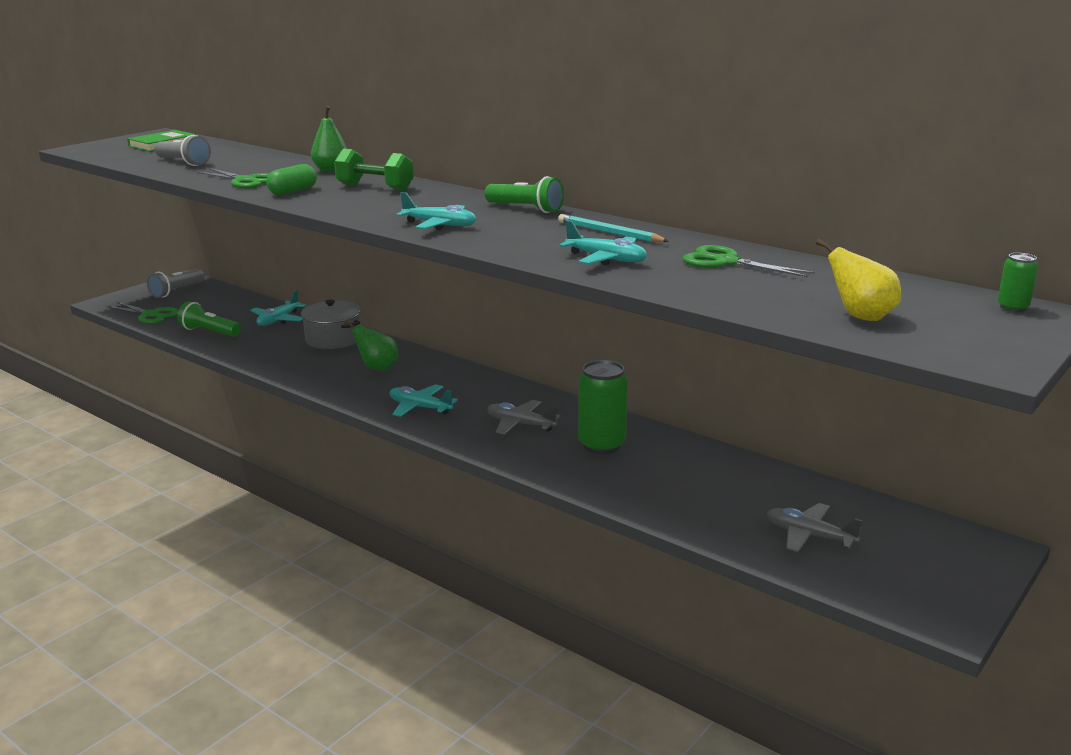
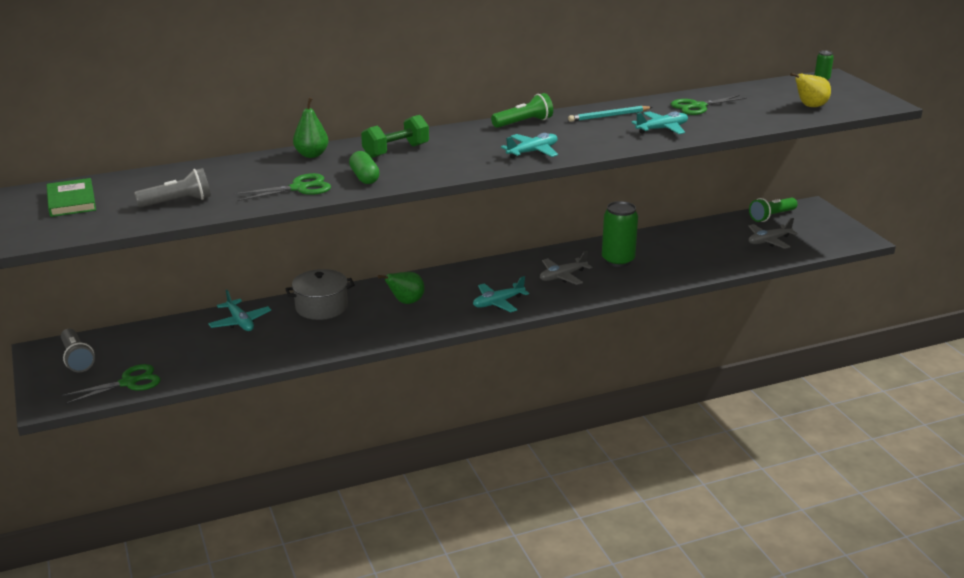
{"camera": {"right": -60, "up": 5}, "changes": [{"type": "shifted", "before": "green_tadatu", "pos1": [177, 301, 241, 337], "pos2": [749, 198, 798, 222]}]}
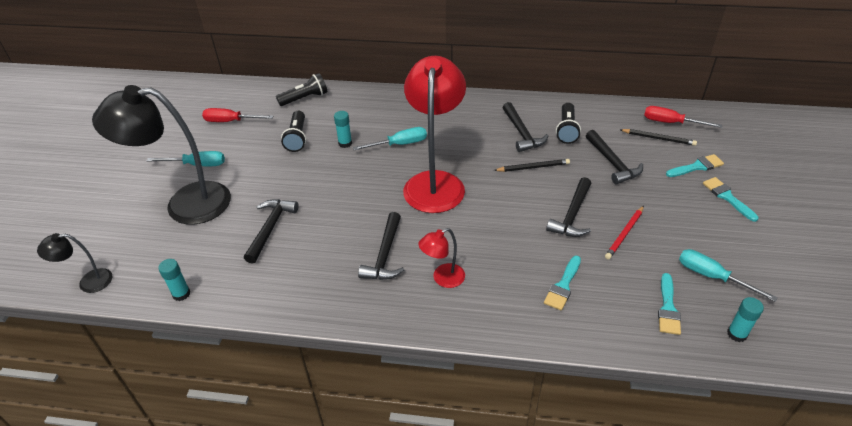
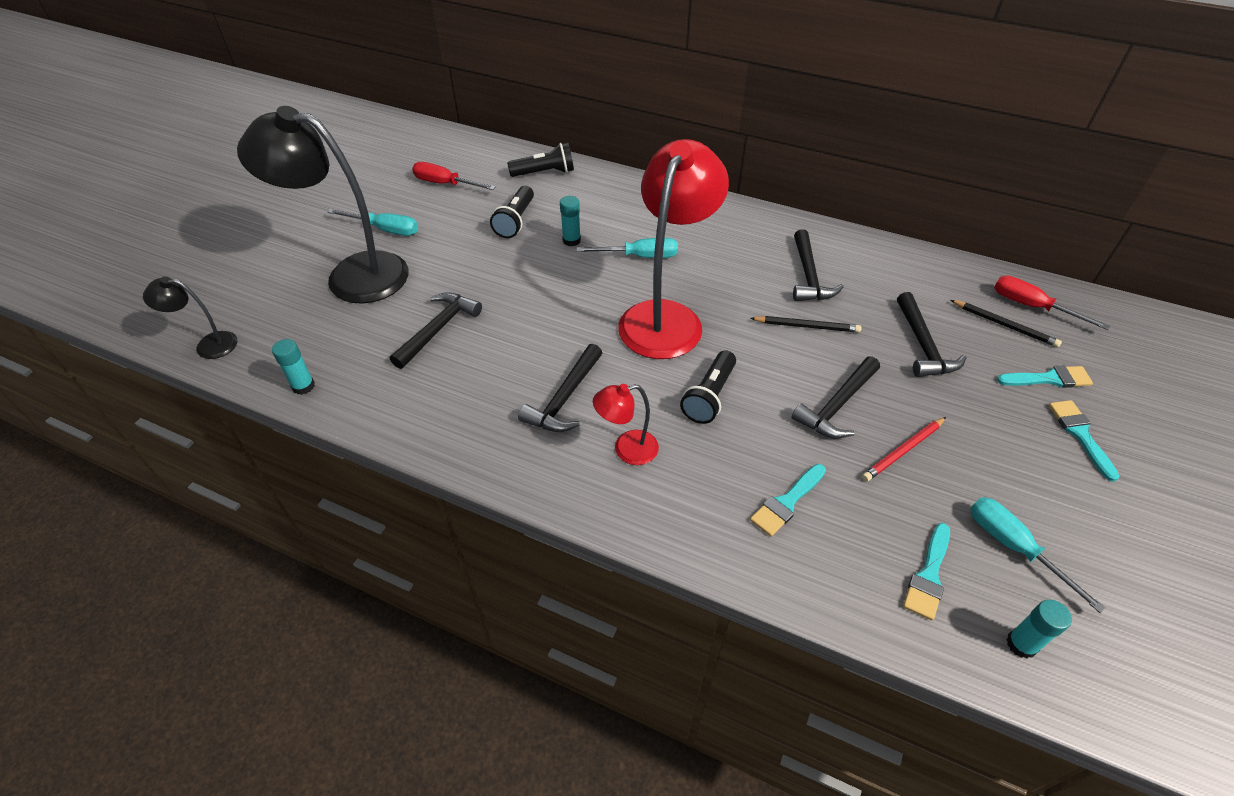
{"camera": {"right": 15, "up": 5}, "changes": [{"type": "shifted", "before": "black_tadatu", "pos1": [556, 103, 581, 144], "pos2": [680, 350, 736, 424]}]}
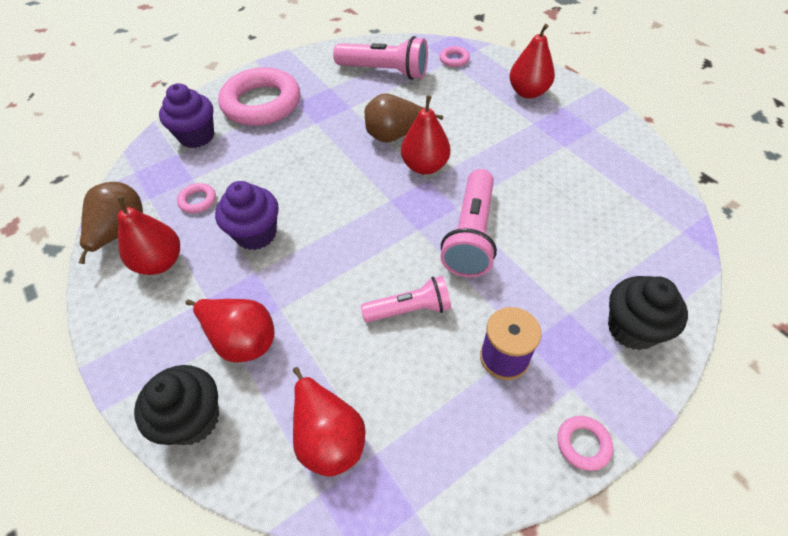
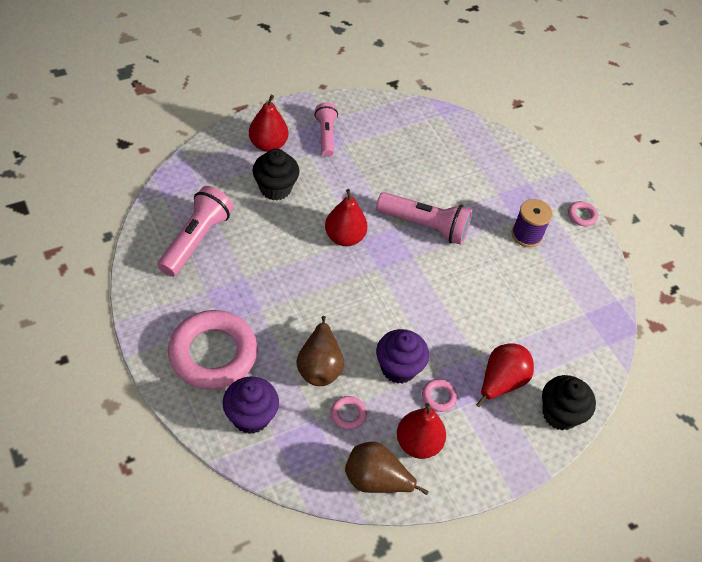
{"camera": {"right": -90, "up": 0}, "changes": [{"type": "gone", "before": "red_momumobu", "pos1": [293, 367, 365, 477]}, {"type": "shifted", "before": "pink_tadatu", "pos1": [361, 276, 451, 322], "pos2": [314, 102, 338, 157]}, {"type": "shifted", "before": "brown_momumobu", "pos1": [365, 94, 443, 143], "pos2": [296, 316, 344, 386]}, {"type": "shifted", "before": "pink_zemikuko", "pos1": [439, 46, 470, 67], "pos2": [422, 379, 457, 412]}, {"type": "shifted", "before": "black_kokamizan", "pos1": [608, 276, 688, 350], "pos2": [253, 149, 299, 200]}]}
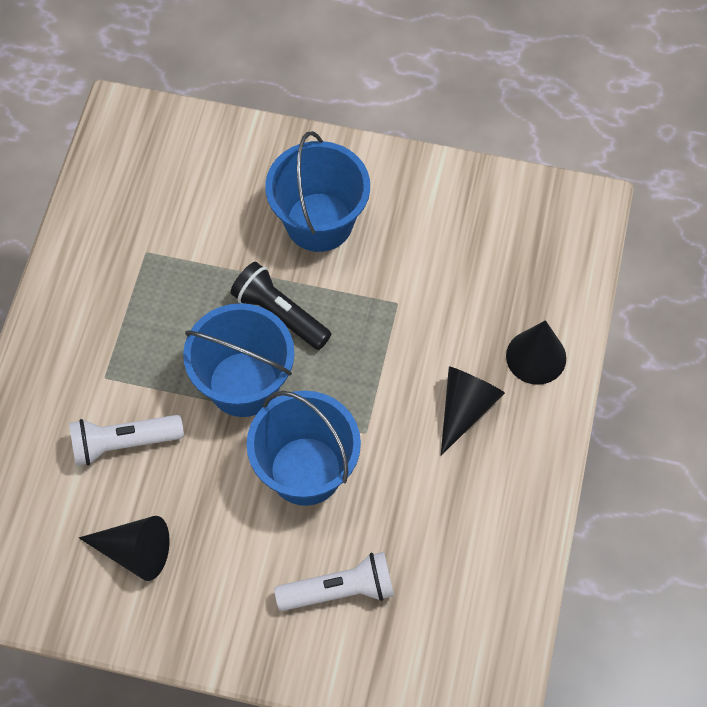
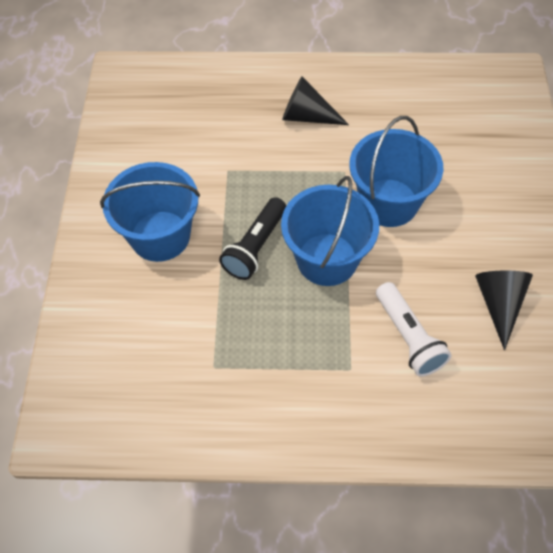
{"camera": {"right": -100, "up": -5}, "changes": [{"type": "gone", "before": "white_tadatu", "pos1": [274, 552, 394, 611]}, {"type": "gone", "before": "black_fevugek", "pos1": [506, 320, 566, 385]}]}
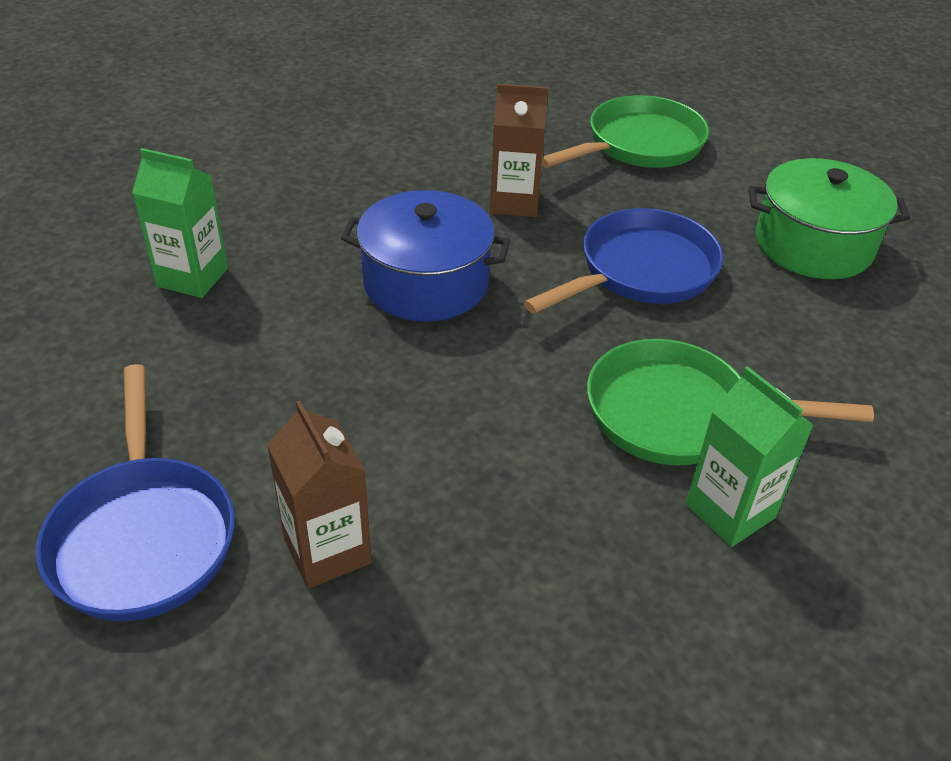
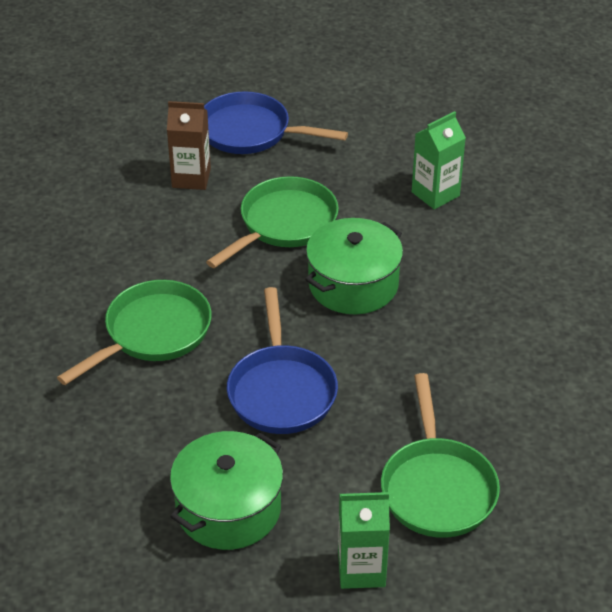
{"camera": {"right": 125, "up": 0}, "changes": [{"type": "repainted", "before": "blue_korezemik", "after": "green_korezemik", "pos1": [341, 190, 510, 322], "pos2": [305, 218, 403, 315]}, {"type": "gone", "before": "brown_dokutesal", "pos1": [490, 84, 548, 217]}, {"type": "shifted", "before": "green_dokutesal", "pos1": [686, 366, 814, 547], "pos2": [338, 492, 390, 589]}, {"type": "new", "after": "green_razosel", "pos2": [206, 176, 339, 268]}]}
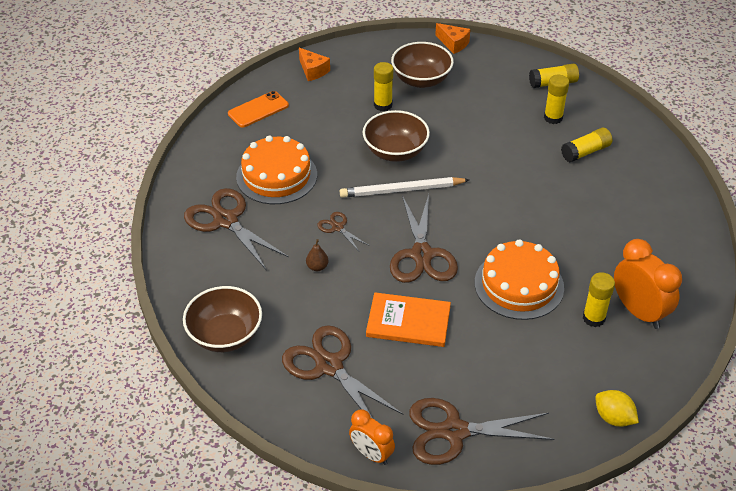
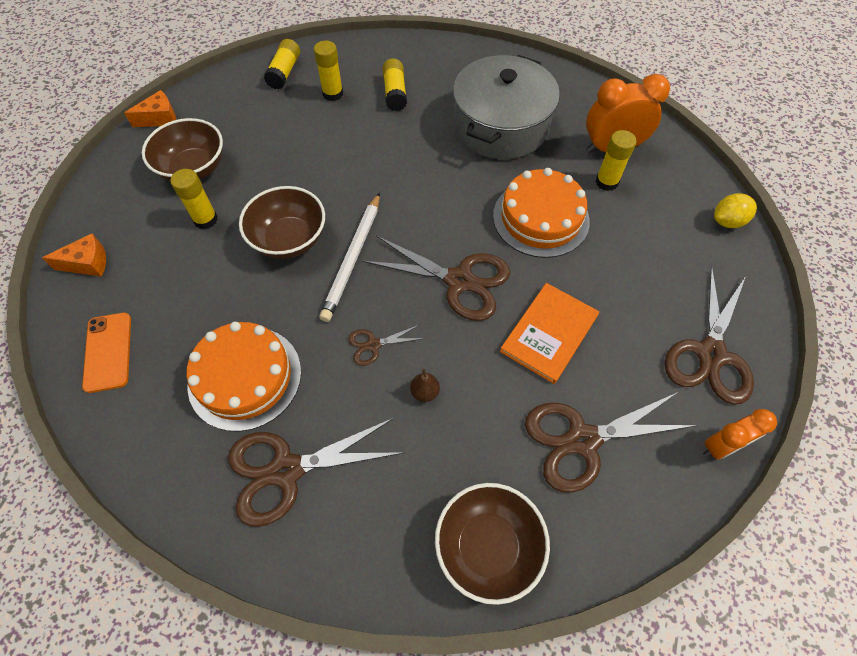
{"camera": {"right": -65, "up": 15}, "changes": [{"type": "new", "after": "grey_korezemik", "pos2": [453, 55, 560, 159]}]}
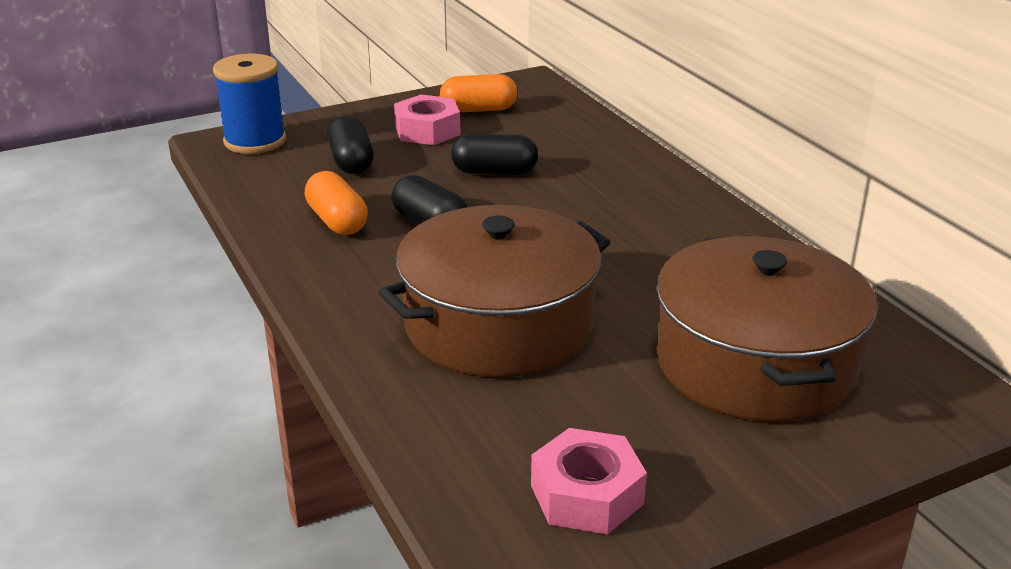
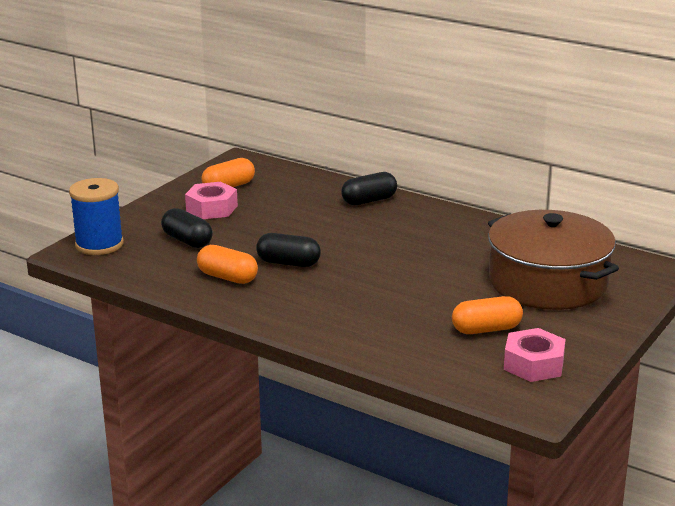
{"camera": {"right": -30, "up": -5}, "changes": [{"type": "gone", "before": "brown_korezemik", "pos1": [378, 205, 610, 377]}, {"type": "shifted", "before": "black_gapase", "pos1": [451, 134, 538, 175], "pos2": [341, 172, 397, 205]}, {"type": "new", "after": "orange_gapase", "pos2": [452, 296, 523, 334]}]}
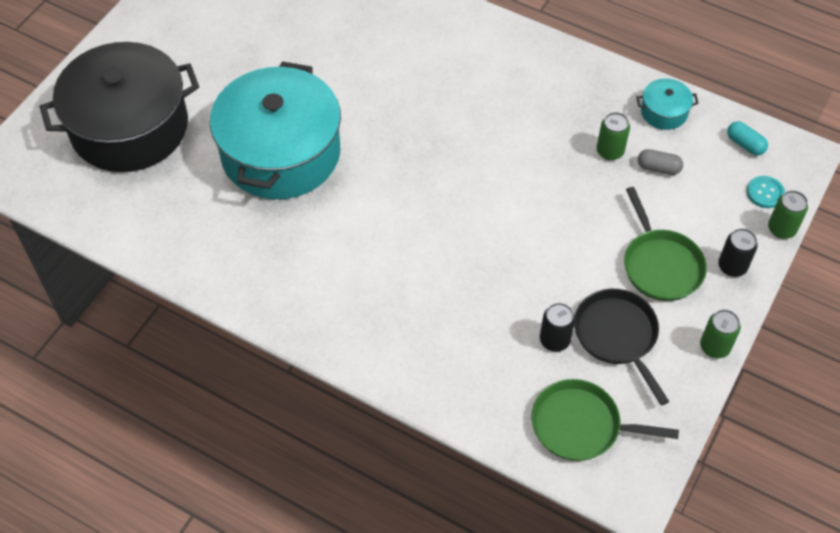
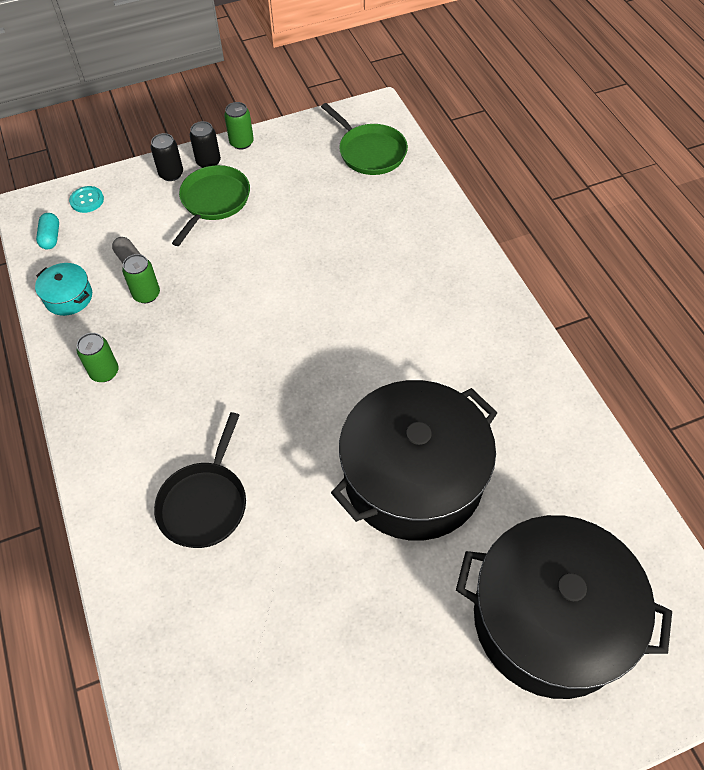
{"camera": {"right": -140, "up": 0}, "changes": [{"type": "repainted", "before": "turquoise_korezemik", "after": "black_korezemik", "pos1": [210, 61, 341, 199], "pos2": [331, 380, 497, 540]}, {"type": "shifted", "before": "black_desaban", "pos1": [540, 303, 575, 352], "pos2": [190, 121, 221, 168]}, {"type": "shifted", "before": "black_razosel", "pos1": [574, 289, 669, 405], "pos2": [154, 412, 246, 548]}, {"type": "shifted", "before": "green_desaban", "pos1": [768, 190, 808, 239], "pos2": [76, 333, 119, 382]}]}
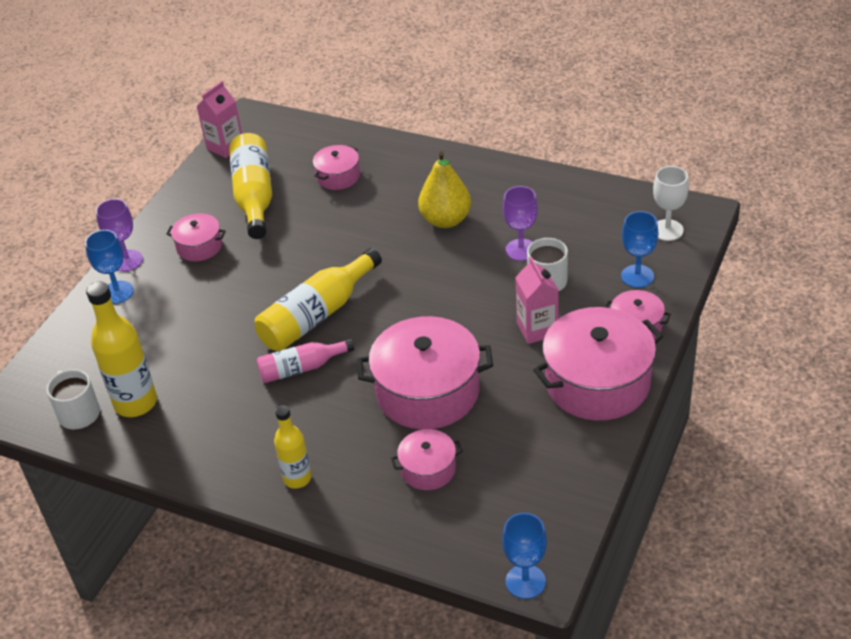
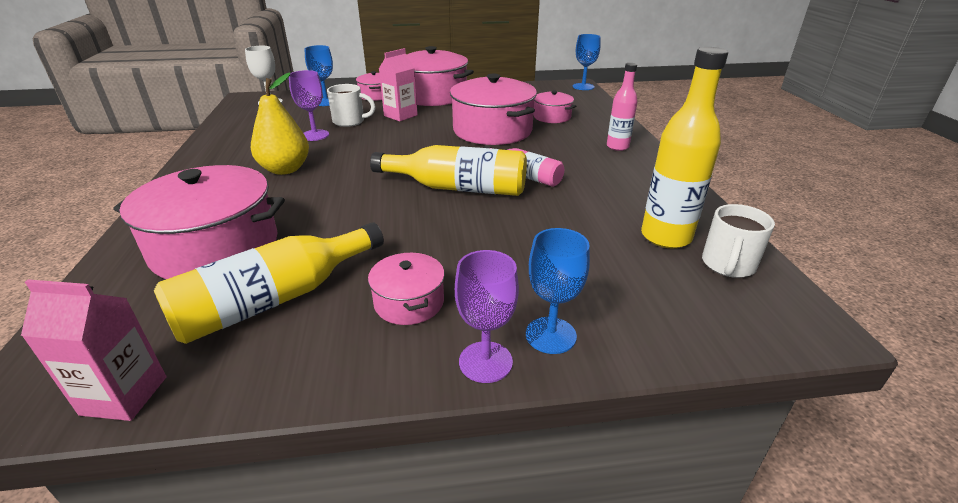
{"camera": {"right": -125, "up": -10}, "changes": [{"type": "repainted", "before": "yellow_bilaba", "after": "pink_bilaba", "pos1": [274, 405, 311, 489], "pos2": [607, 63, 637, 151]}, {"type": "scaled", "before": "pink_korezemik", "pos1": [313, 145, 360, 190], "pos2": [113, 165, 285, 279], "scale": 1.98}]}
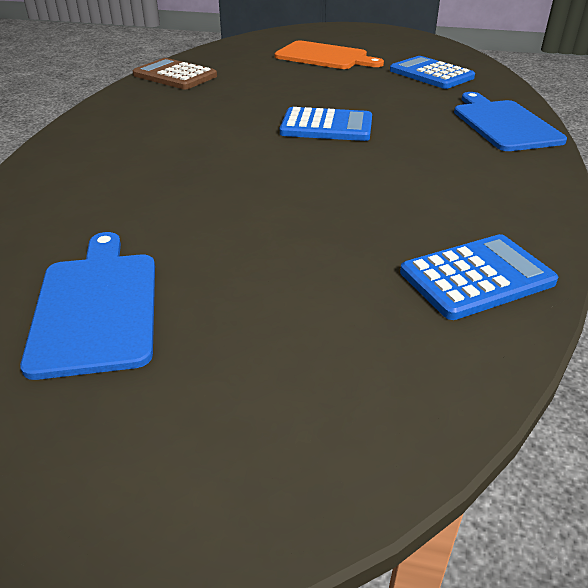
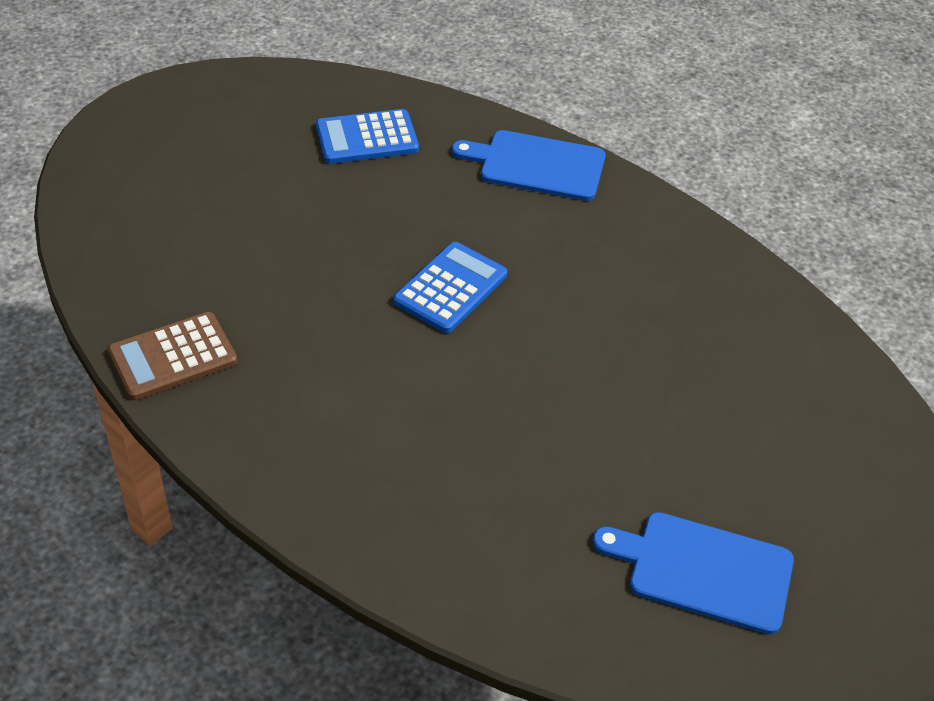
{"camera": {"right": -65, "up": 10}, "changes": [{"type": "gone", "before": "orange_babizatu", "pos1": [275, 41, 384, 69]}, {"type": "gone", "before": "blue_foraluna", "pos1": [400, 234, 558, 320]}]}
